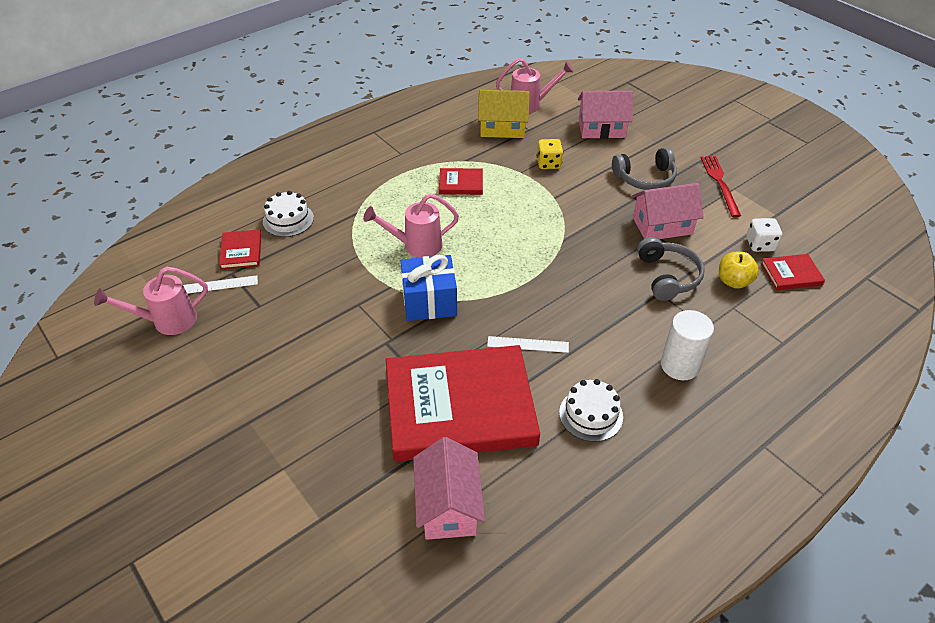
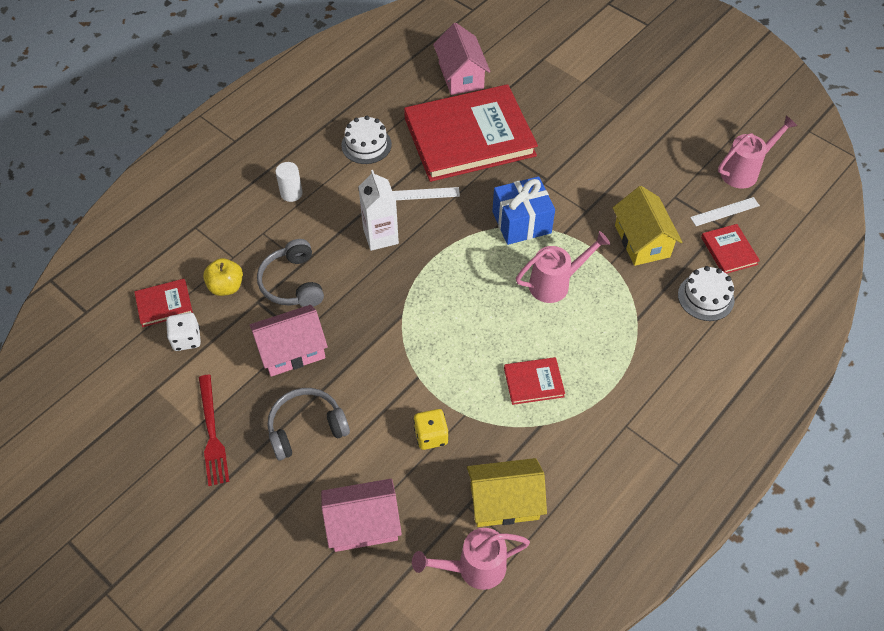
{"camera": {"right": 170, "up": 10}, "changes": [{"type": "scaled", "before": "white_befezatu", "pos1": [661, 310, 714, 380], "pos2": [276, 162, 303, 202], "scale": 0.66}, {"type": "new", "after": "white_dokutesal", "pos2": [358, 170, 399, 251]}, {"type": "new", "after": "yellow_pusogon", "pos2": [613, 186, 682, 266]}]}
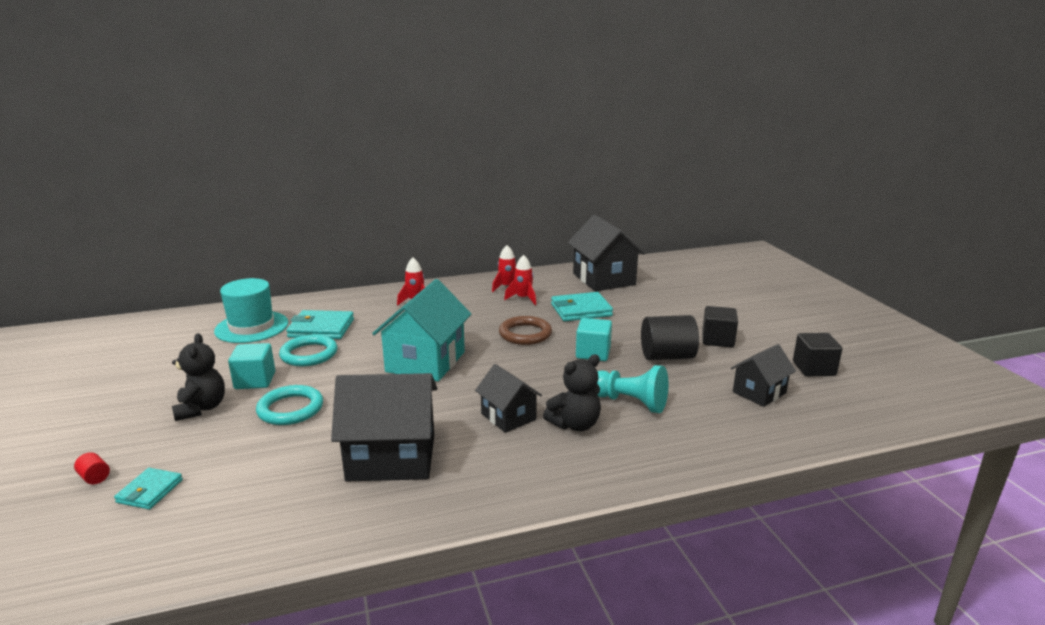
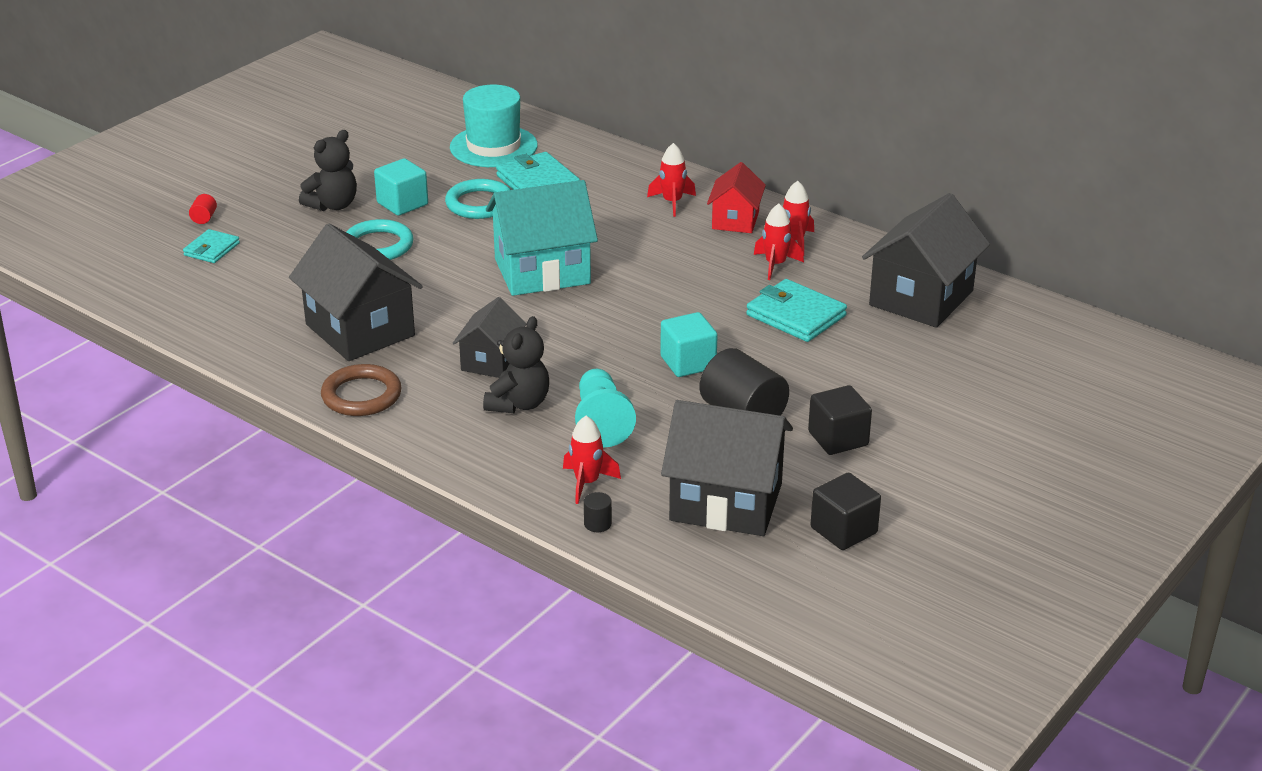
{"camera": {"right": 55, "up": 10}, "changes": [{"type": "rotated", "before": "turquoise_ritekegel", "pos1": [114, 468, 183, 509], "pos2": [183, 229, 240, 263], "turn": -45}, {"type": "shifted", "before": "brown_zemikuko", "pos1": [499, 316, 552, 345], "pos2": [321, 364, 402, 416]}, {"type": "rotated", "before": "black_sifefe", "pos1": [543, 354, 601, 431], "pos2": [483, 316, 549, 413], "turn": -90}, {"type": "scaled", "before": "black_pusogon", "pos1": [731, 344, 796, 407], "pos2": [661, 400, 793, 536], "scale": 1.74}, {"type": "new", "after": "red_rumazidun", "pos2": [563, 416, 621, 504]}, {"type": "new", "after": "black_befezatu", "pos2": [584, 492, 612, 532]}, {"type": "new", "after": "red_pusogon", "pos2": [707, 162, 766, 233]}]}
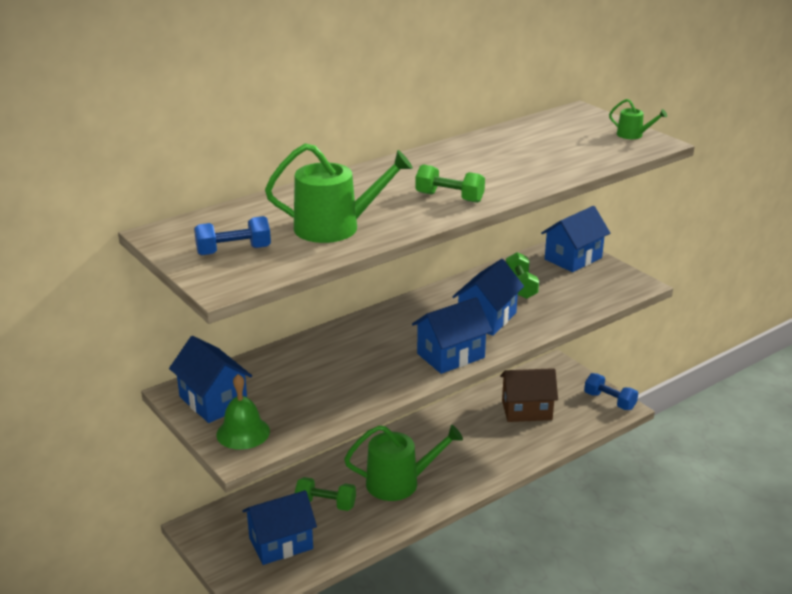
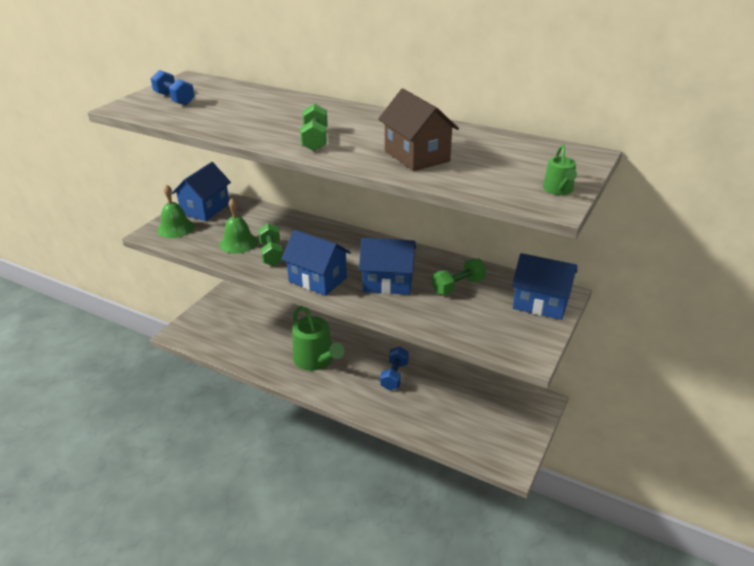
{"camera": {"right": 65, "up": 5}, "changes": [{"type": "gone", "before": "blue_pusogon", "pos1": [242, 490, 317, 565]}, {"type": "gone", "before": "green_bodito", "pos1": [265, 143, 413, 243]}, {"type": "shifted", "before": "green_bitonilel", "pos1": [295, 477, 356, 511], "pos2": [258, 223, 283, 266]}, {"type": "shifted", "before": "brown_pusogon", "pos1": [500, 368, 558, 422], "pos2": [378, 89, 459, 171]}, {"type": "shifted", "before": "blue_bitonilel", "pos1": [584, 373, 638, 410], "pos2": [380, 347, 409, 390]}, {"type": "new", "after": "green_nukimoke", "pos2": [220, 198, 258, 253]}]}
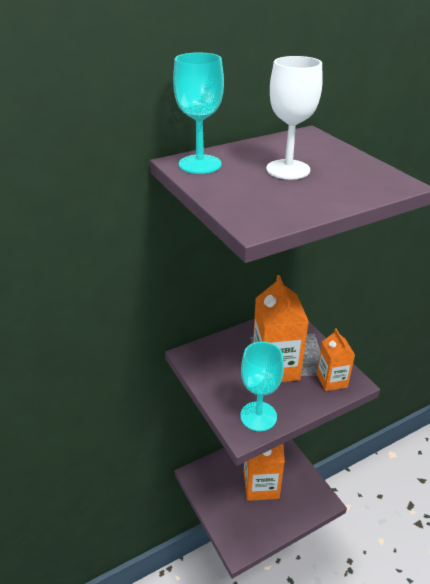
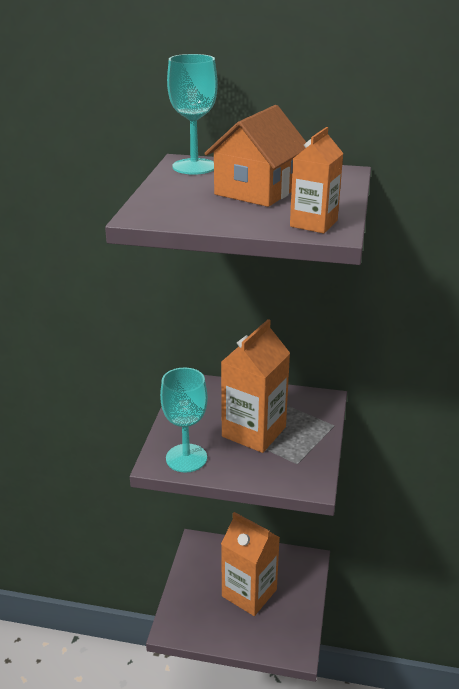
{"camera": {"right": 40, "up": -5}, "changes": [{"type": "swapped", "before": "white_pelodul", "after": "orange_pusogon", "pos1": [266, 56, 323, 179], "pos2": [204, 105, 306, 207]}, {"type": "shifted", "before": "orange_dokutesal", "pos1": [317, 329, 355, 391], "pos2": [290, 127, 344, 234]}]}
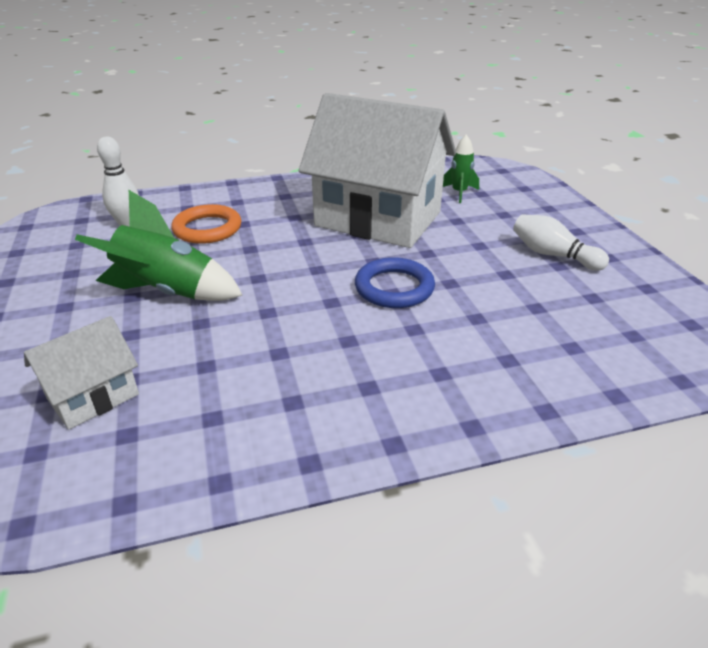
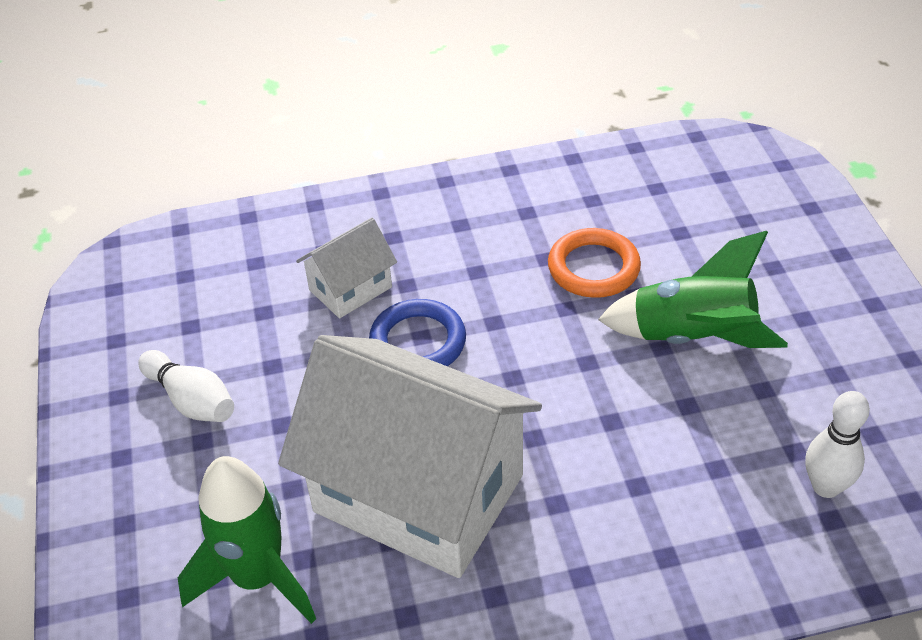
{"camera": {"right": -175, "up": 10}, "changes": [{"type": "shifted", "before": "white_pusogon", "pos1": [24, 316, 139, 429], "pos2": [296, 218, 397, 318]}, {"type": "shifted", "before": "orange_zemikuko", "pos1": [172, 204, 241, 244], "pos2": [548, 228, 641, 298]}, {"type": "scaled", "before": "green_rumazidun", "pos1": [443, 135, 479, 203], "pos2": [178, 456, 316, 624], "scale": 1.84}]}
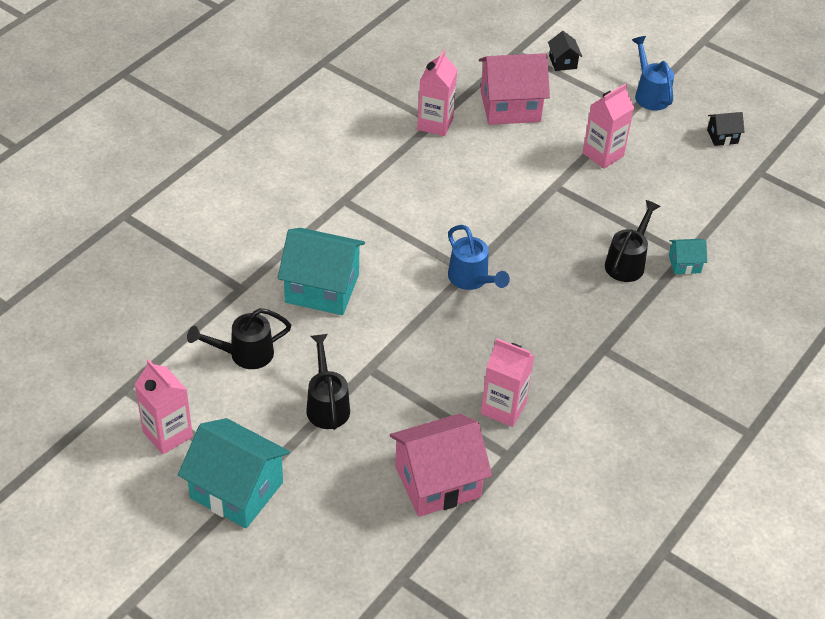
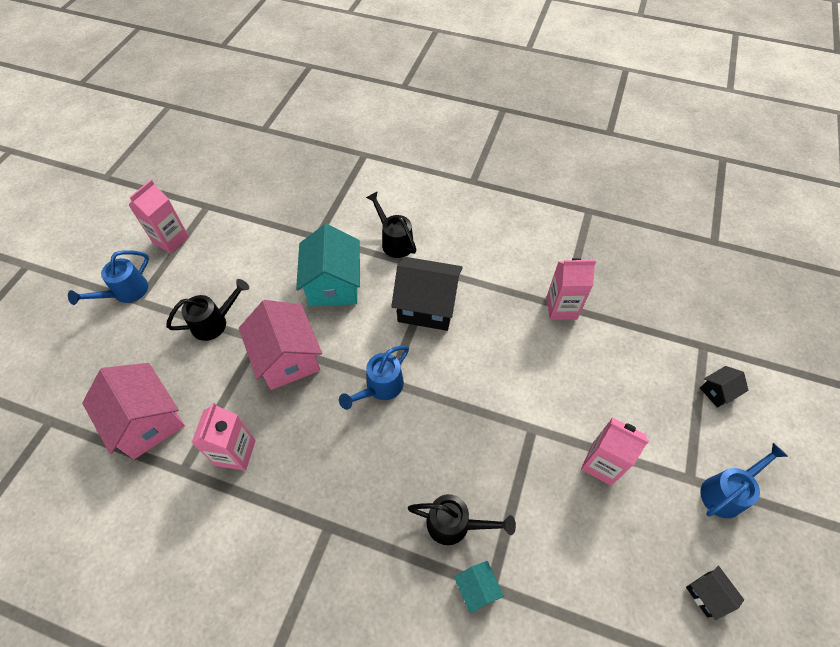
{"camera": {"right": 75, "up": 10}, "changes": [{"type": "swapped", "before": "turquoise_pusogon", "after": "blue_bodito", "pos1": [178, 418, 290, 529], "pos2": [68, 250, 149, 305]}, {"type": "shifted", "before": "black_bodito", "pos1": [187, 308, 291, 369], "pos2": [366, 191, 416, 258]}, {"type": "shifted", "before": "pink_pusogon", "pos1": [479, 53, 550, 125], "pos2": [239, 300, 322, 390]}, {"type": "new", "after": "black_pusogon", "pos2": [391, 257, 463, 331]}]}
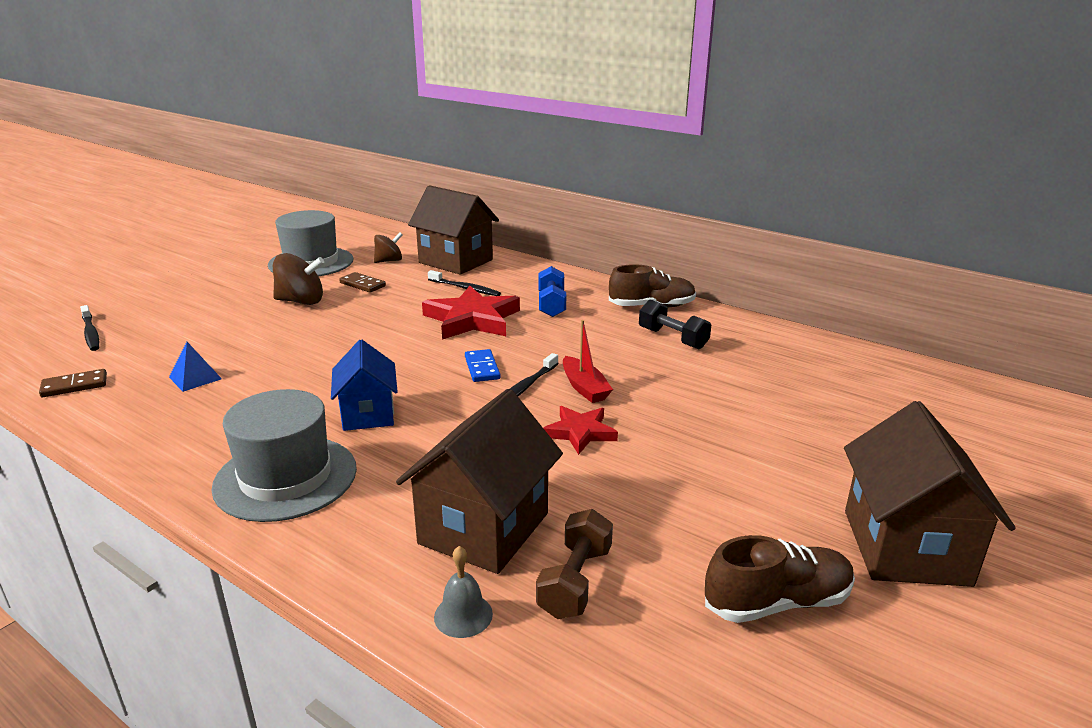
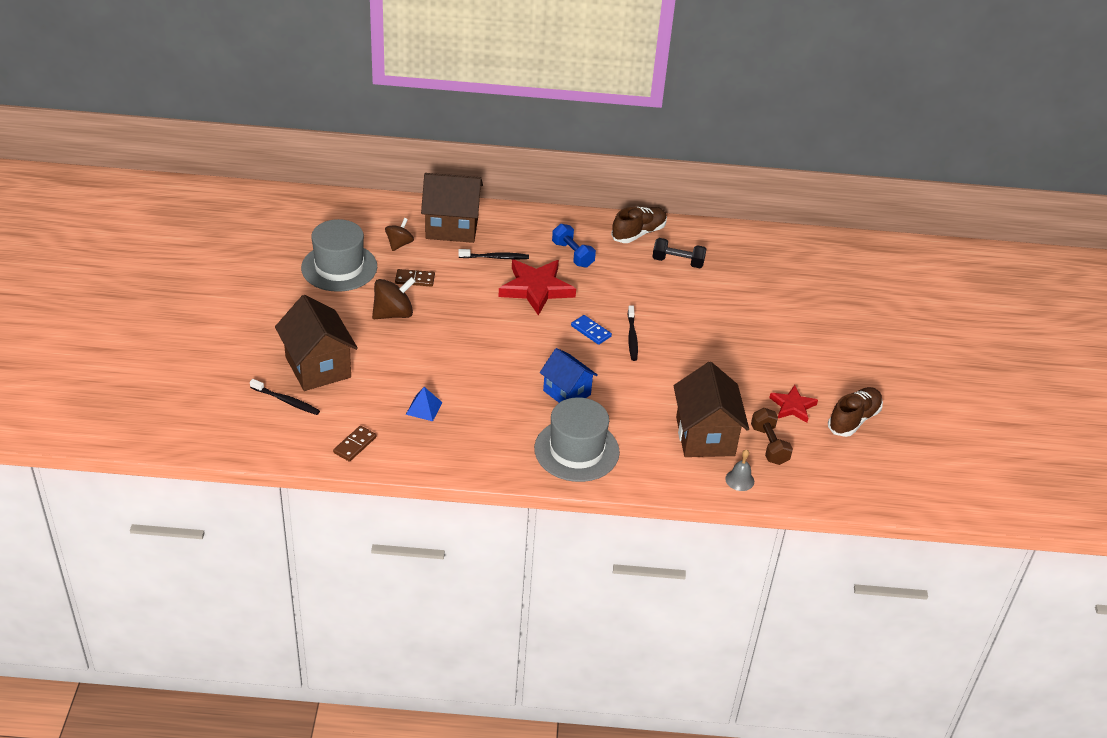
{"camera": {"right": -35, "up": 15}, "changes": [{"type": "shifted", "before": "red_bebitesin", "pos1": [543, 406, 618, 455], "pos2": [769, 385, 818, 423]}, {"type": "gone", "before": "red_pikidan", "pos1": [563, 320, 613, 403]}, {"type": "shifted", "before": "brown_pusogon", "pos1": [844, 401, 1016, 587], "pos2": [275, 295, 358, 391]}]}
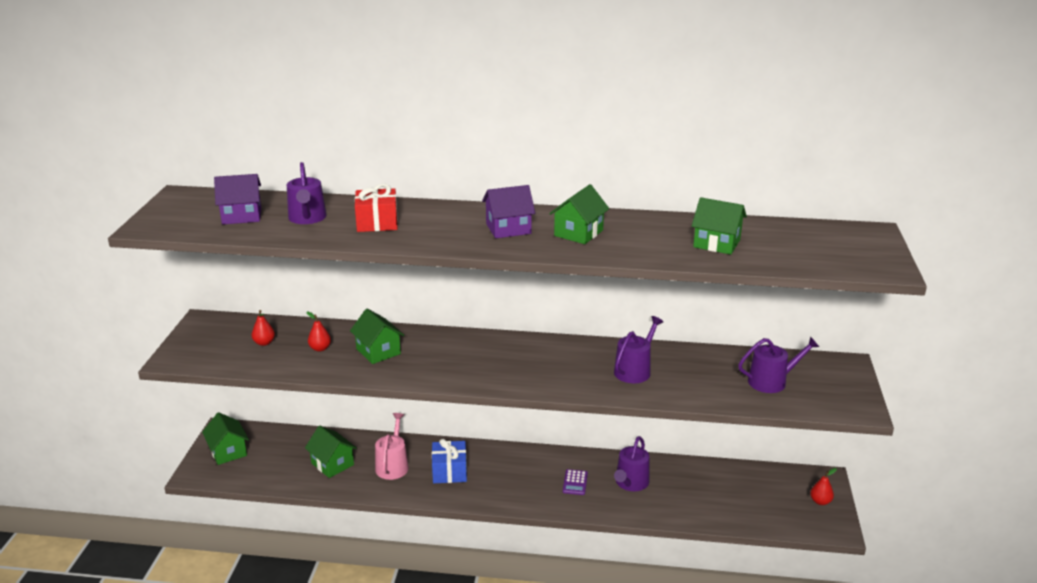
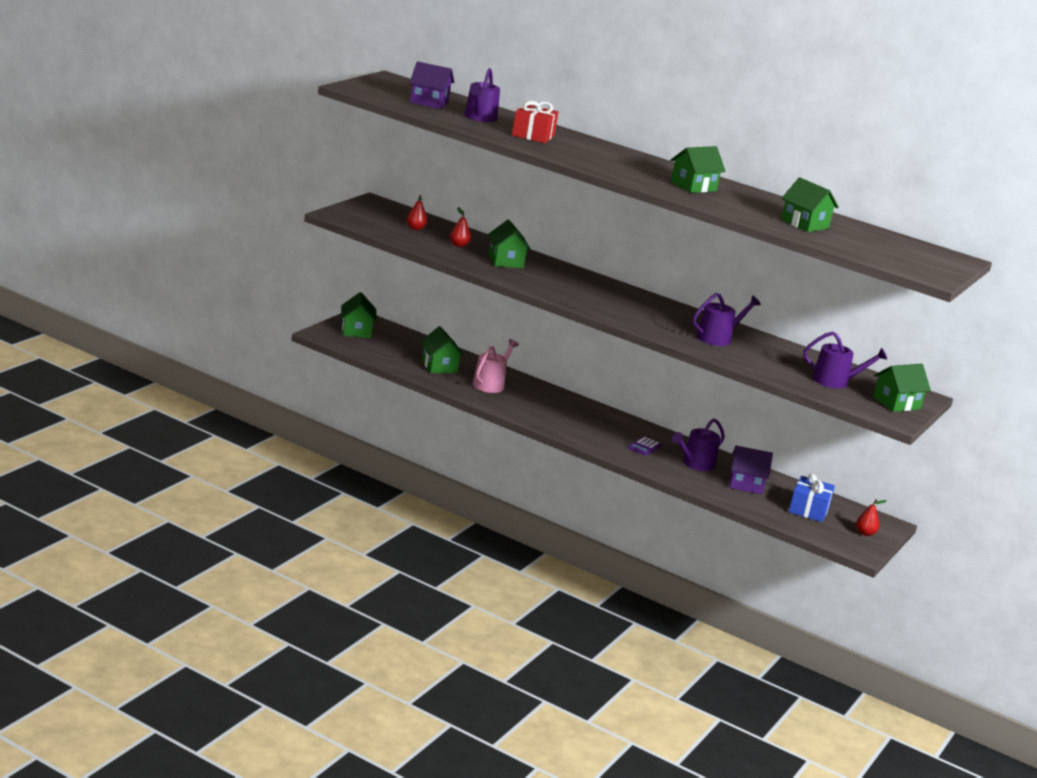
{"camera": {"right": 20, "up": -5}, "changes": [{"type": "shifted", "before": "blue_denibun", "pos1": [432, 439, 467, 483], "pos2": [789, 473, 835, 522]}, {"type": "shifted", "before": "purple_pusogon", "pos1": [482, 185, 535, 238], "pos2": [730, 446, 773, 494]}, {"type": "new", "after": "green_pusogon", "pos2": [873, 364, 931, 412]}]}
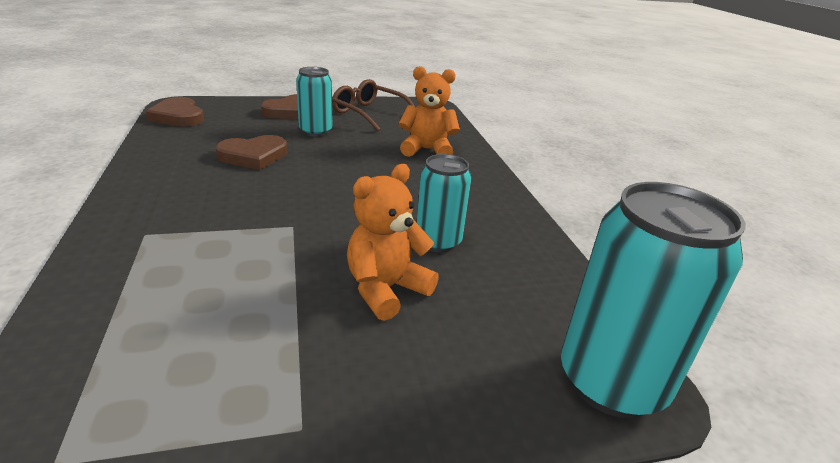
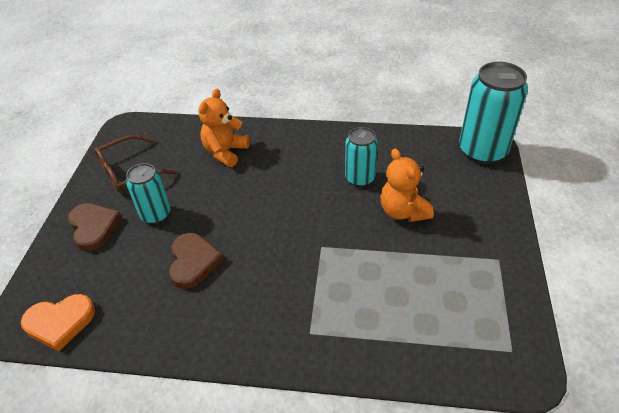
{"camera": {"right": -65, "up": 15}, "changes": [{"type": "repainted", "before": "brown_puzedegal", "after": "orange_puzedegal", "pos1": [145, 97, 204, 127], "pos2": [21, 294, 95, 351]}]}
